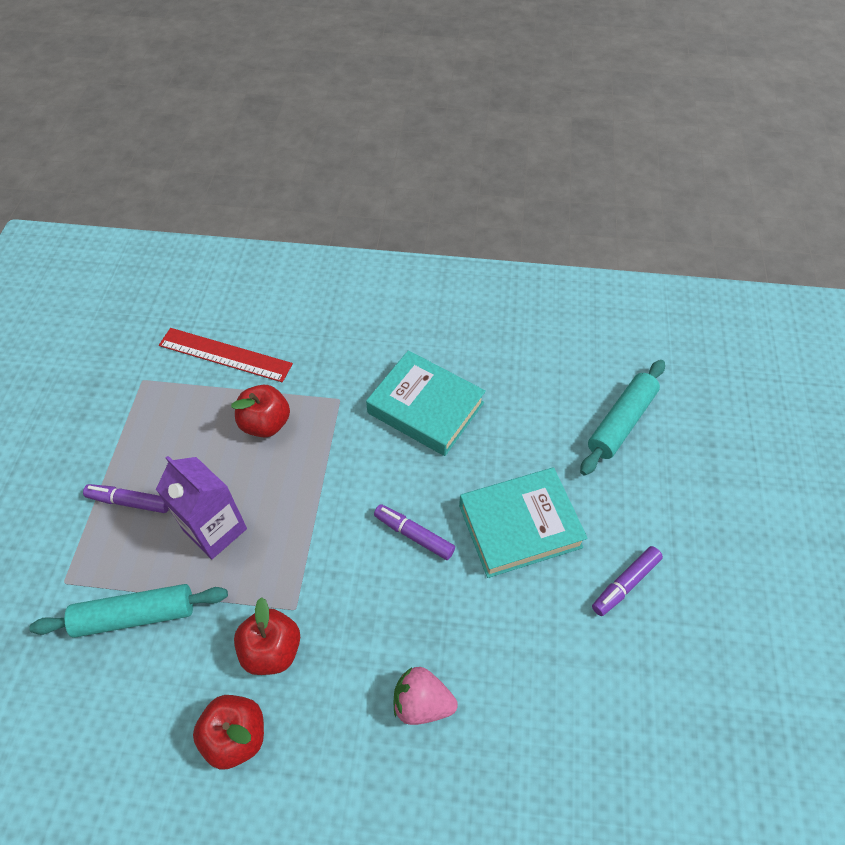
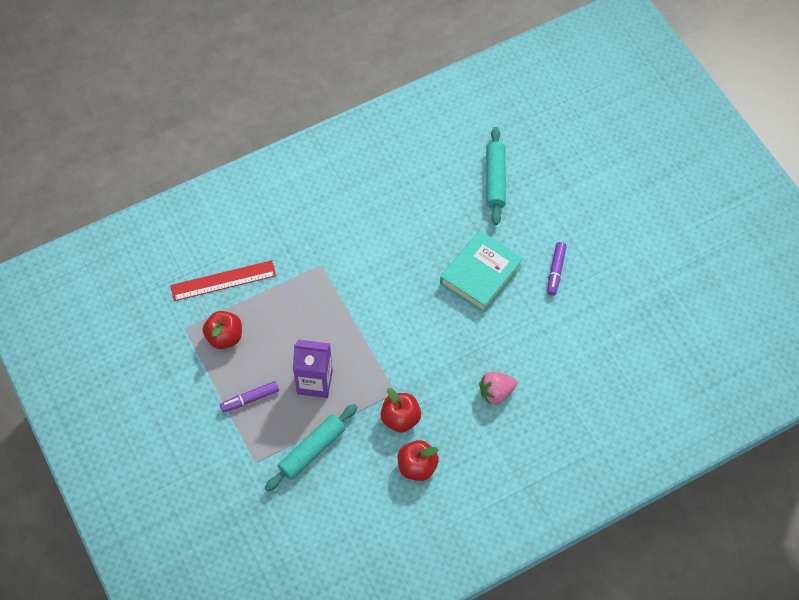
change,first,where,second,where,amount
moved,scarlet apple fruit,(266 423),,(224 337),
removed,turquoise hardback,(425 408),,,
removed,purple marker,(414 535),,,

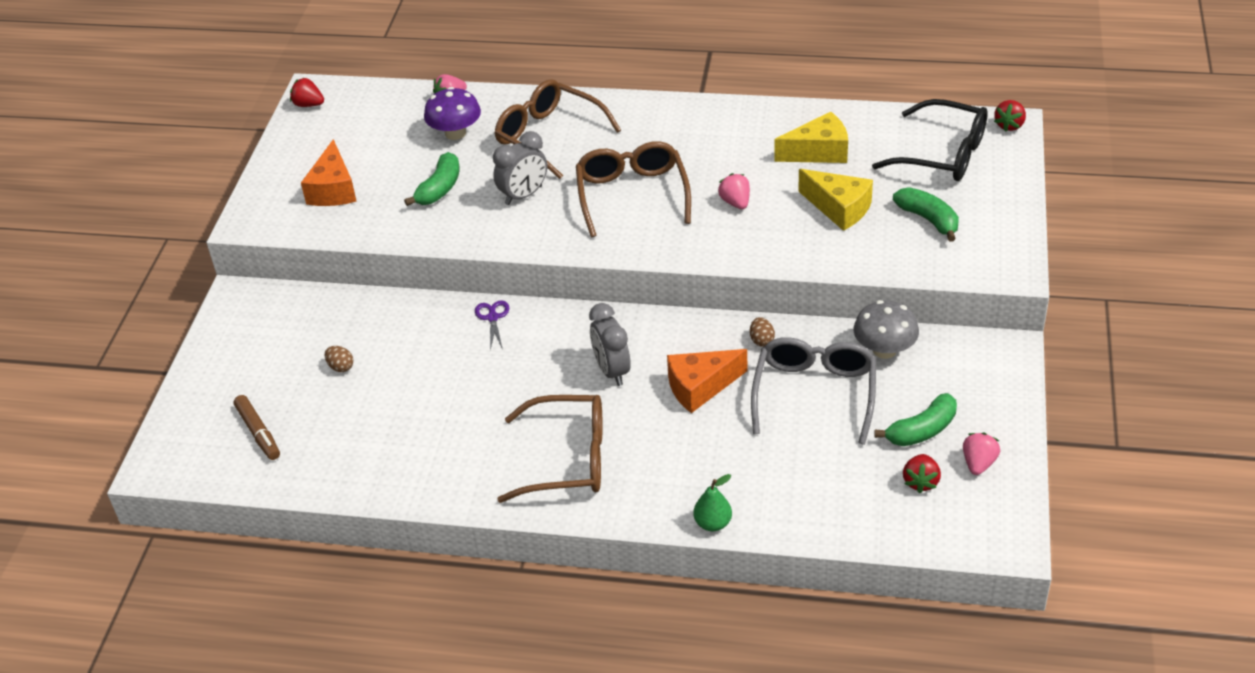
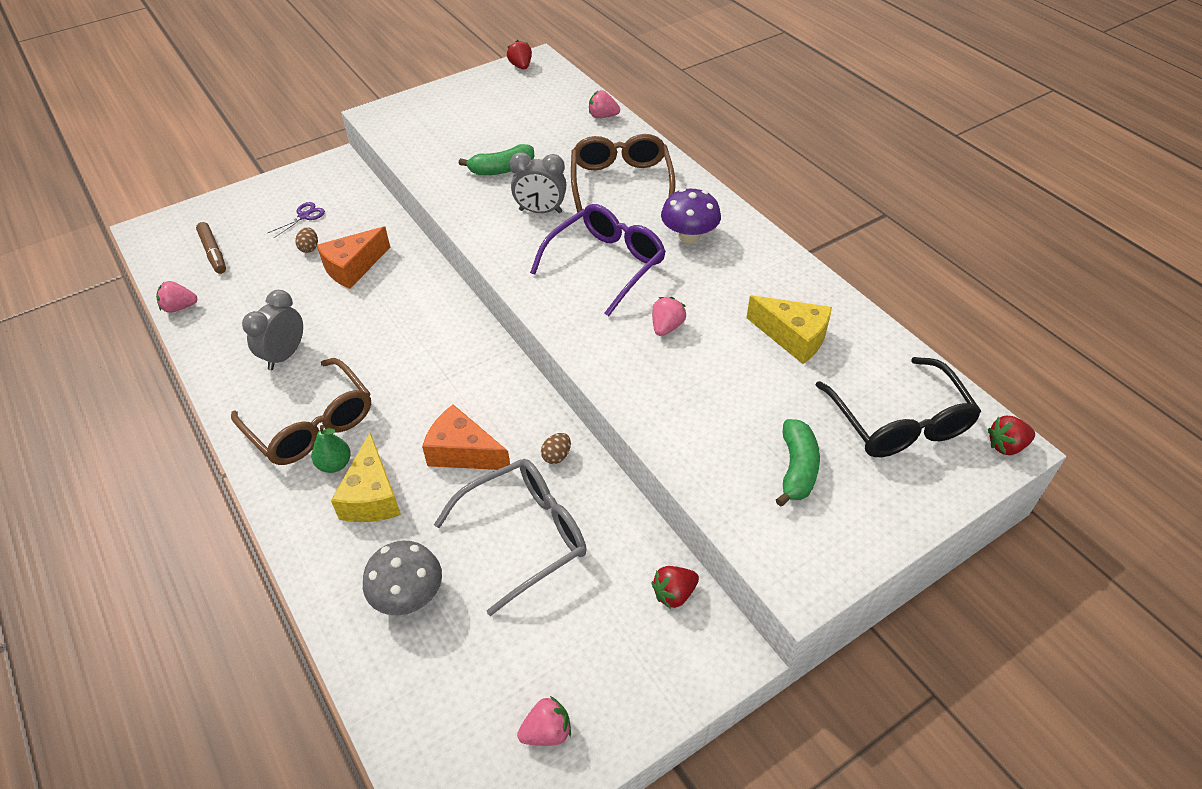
change,first,where,second,where,amount
added,,,rose-pink berry,(179 307),
turned,dark brown marker,(258 432),,(213 253),45 degrees counterclockwise
moved,ash-grey clock,(612 371),,(285 355),
moved,purple scissors,(492 317),,(304 216),
moved,emerald pear fruit,(713 523),,(335 464),
moved,orange cheese,(333 189),,(353 267),
moved,bright yellow cheese,(839 208),,(372 496),
moved,ash-grey mushroom,(884 350),,(408 595),
recoloured,dark brown glasses,(632 195),purple glasses,(606 264),
moved,scarlet berry,(920 482),,(674 594),
moved,purple mushroom,(455 133),,(689 236),
removed,emerald banana fruit,(922 430),,,

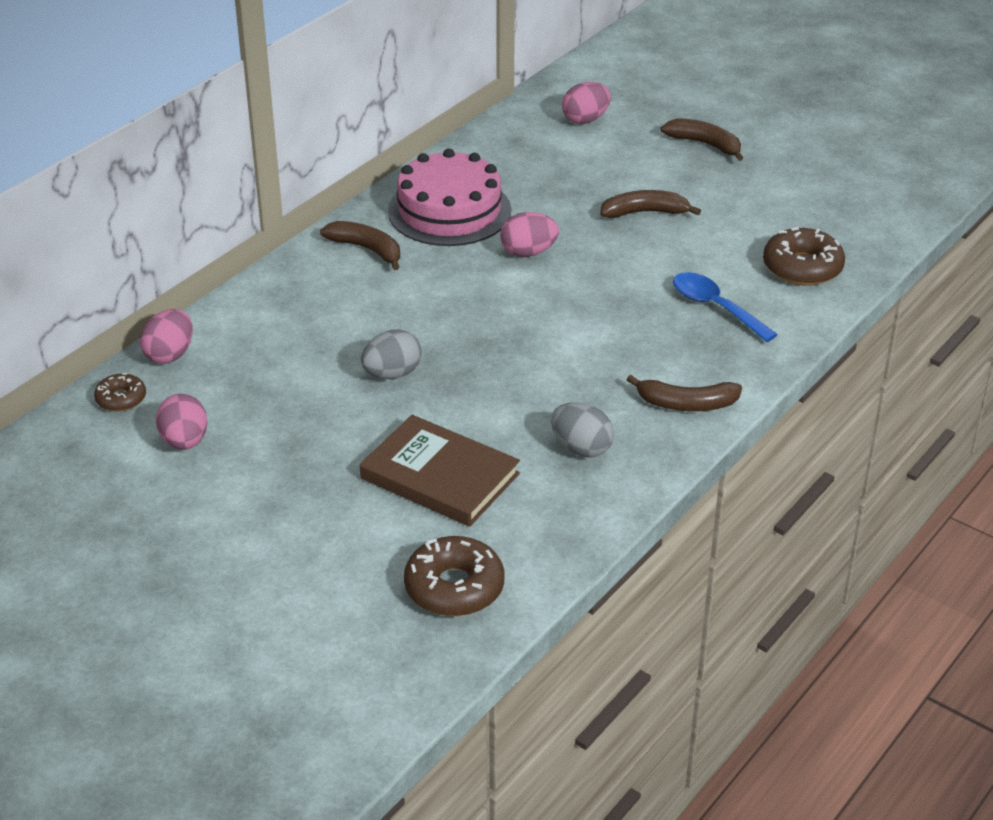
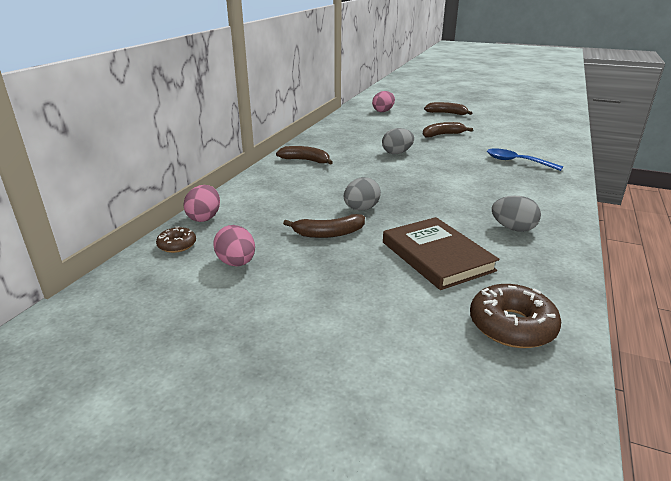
change,first,where,second,where,amount
moved,dark brown banana fruit,(686 404),,(328 233),
recoloured,rose-pink egg,(528 252),ash-grey egg,(397 153),
turned,dark brown hardback,(440 476),,(436 256),45 degrees clockwise
removed,rose-pink cake,(449 211),,,
removed,dark brown doughnut,(802 267),,,

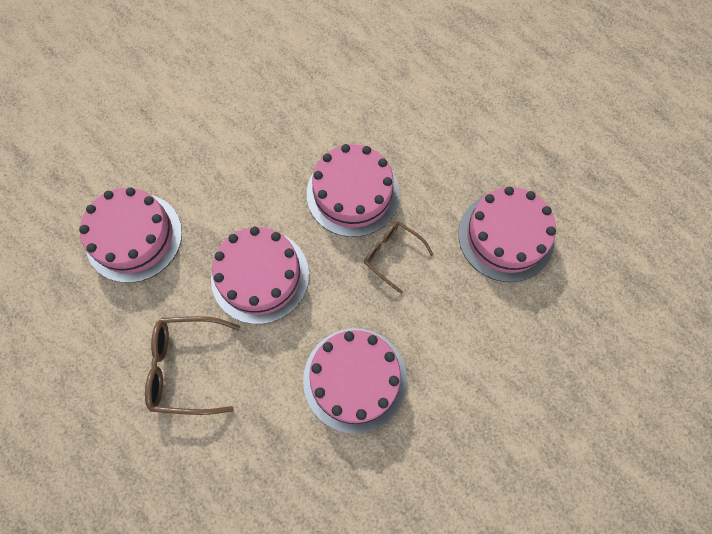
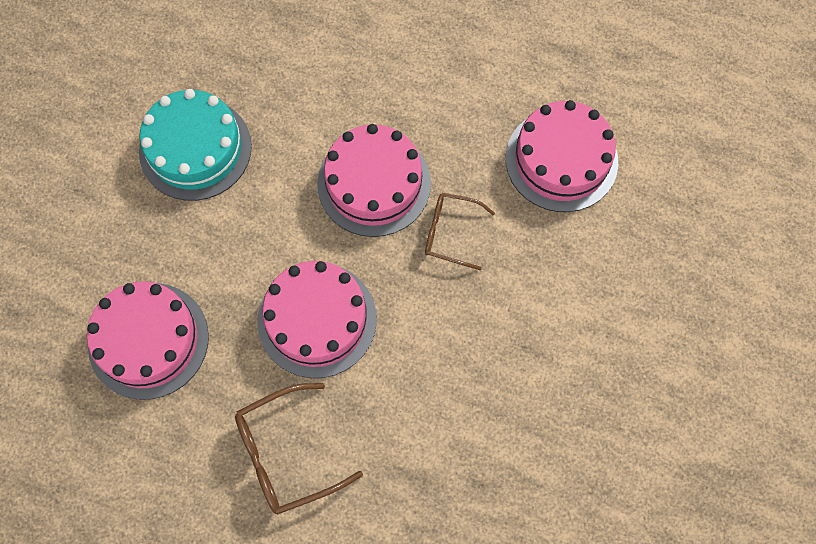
change,first,where,second,where,amount
added,,,turquoise cake,(195 149),
removed,rose-pink cake,(355 379),,,

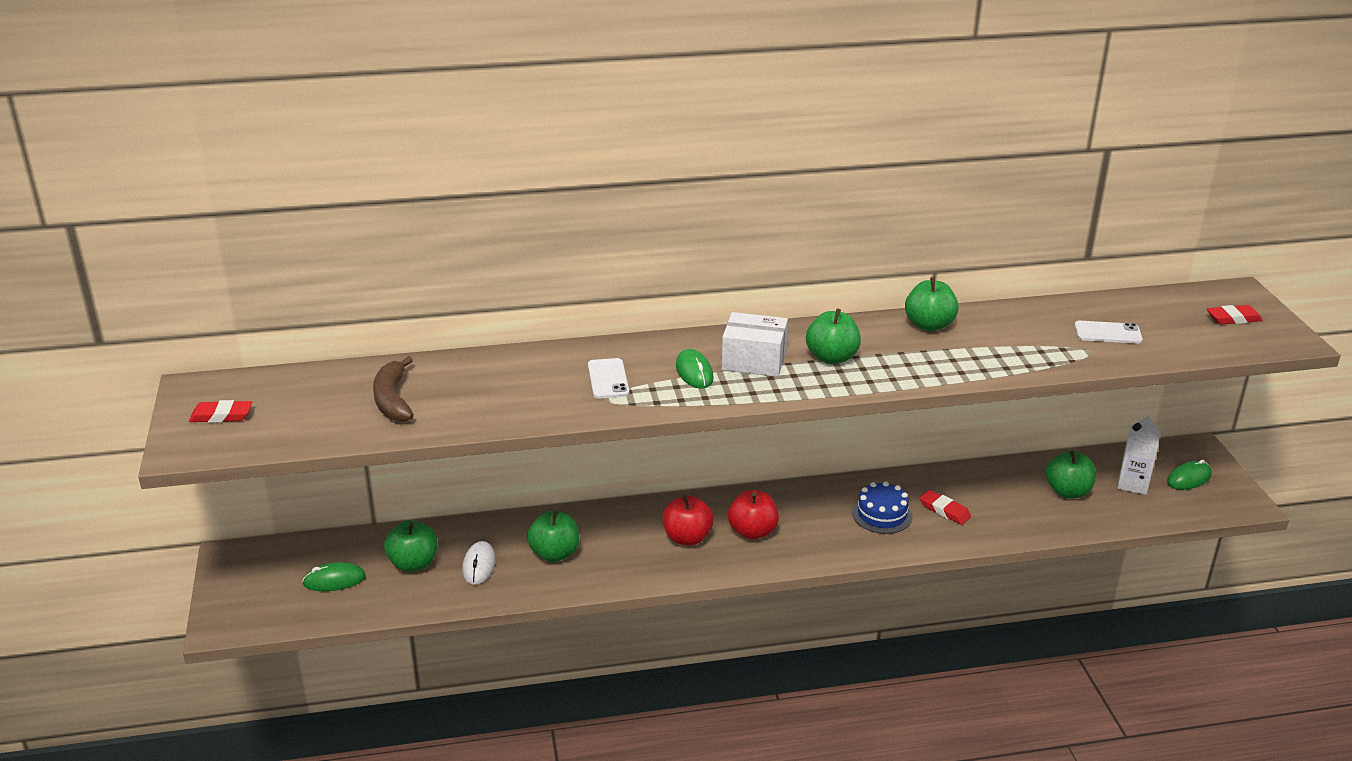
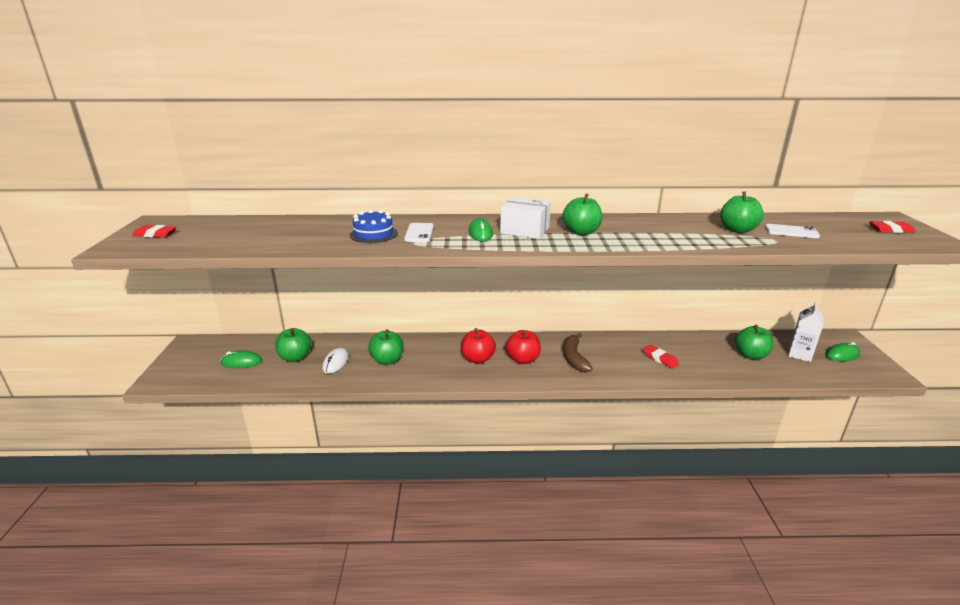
change,first,where,second,where,amount
moved,royal blue cake,(882 514),,(373 234),
moved,dark brown banana fruit,(393 399),,(574 358),
moved,emerald apple fruit,(929 325),,(737 230),

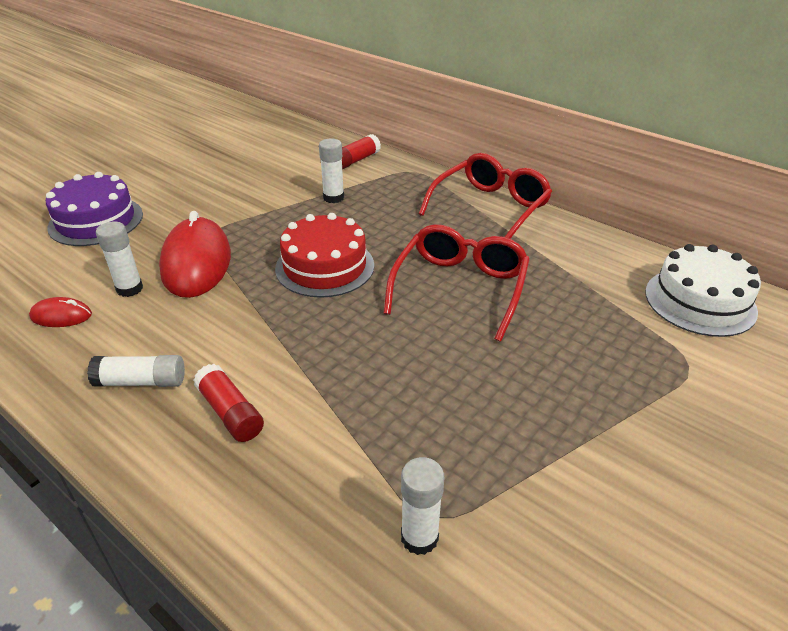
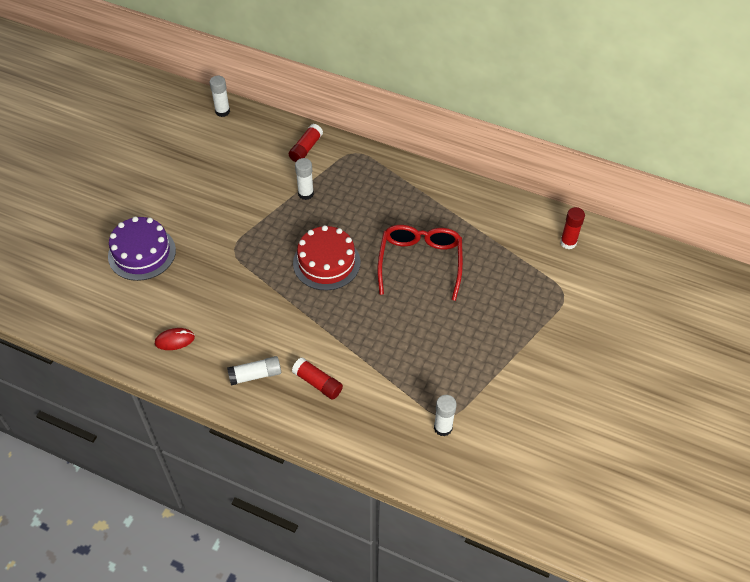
change,first,where,second,where,amount
moved,snow-white glue stick,(129 289),,(222 111),
replaced,snow-white cake,(700 301),scarlet glue stick,(568 242),
removed,scarlet computer mouse,(196 263),,,
removed,scarlet glasses,(490 208),,,

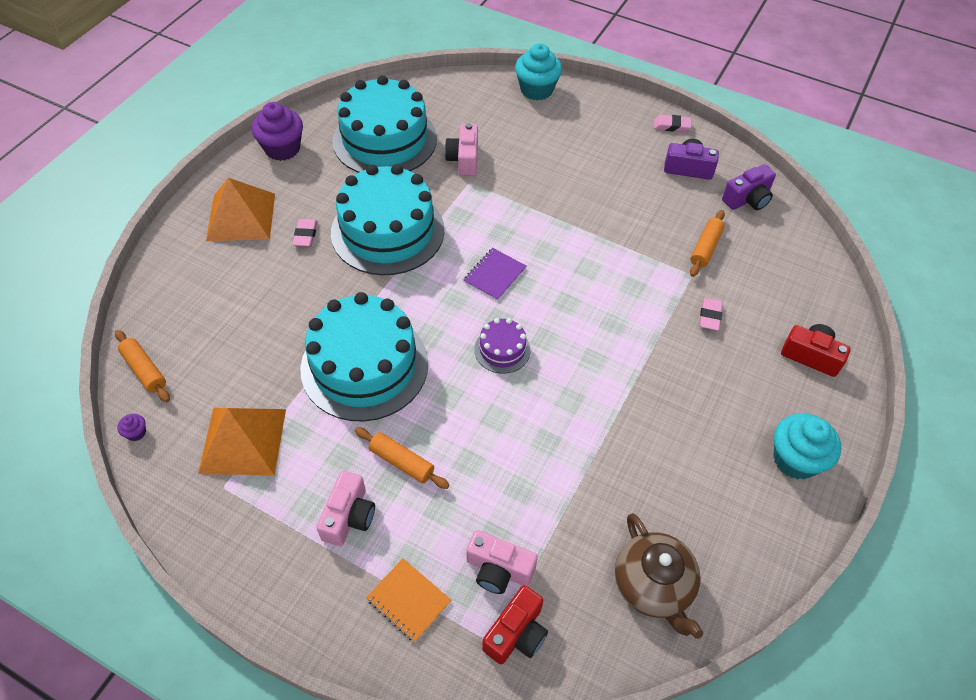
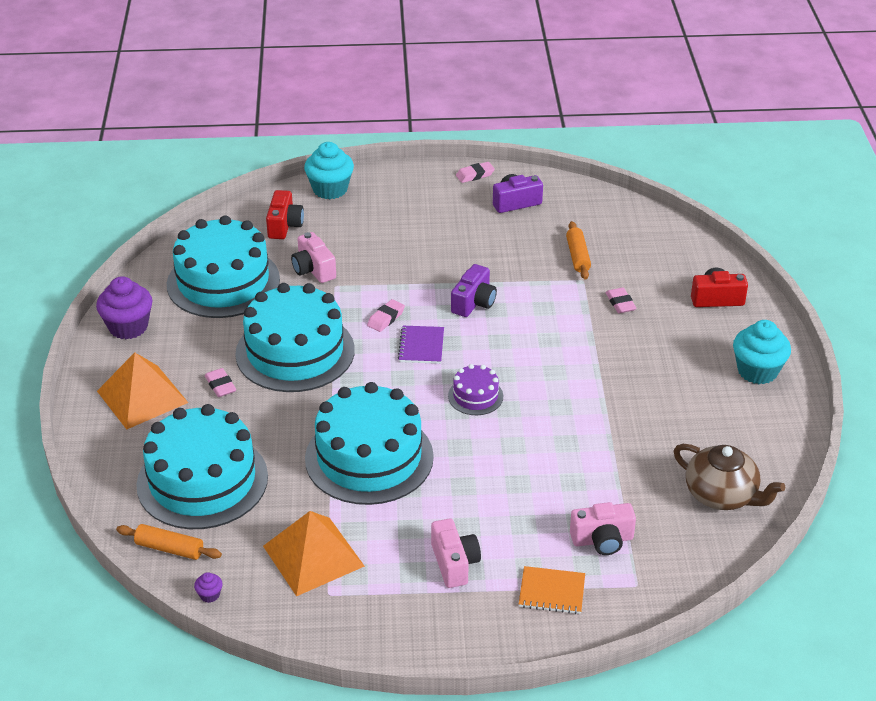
change,first,where,second,where,amount
added,,,turquoise cake,(202 481),
moved,scarlet compact camera,(516 633),,(284 225),
added,,,rose-pink pencil eraser,(386 318),
moved,purple compact camera,(747 199),,(474 302),
removed,orange pastry roller,(402 462),,,

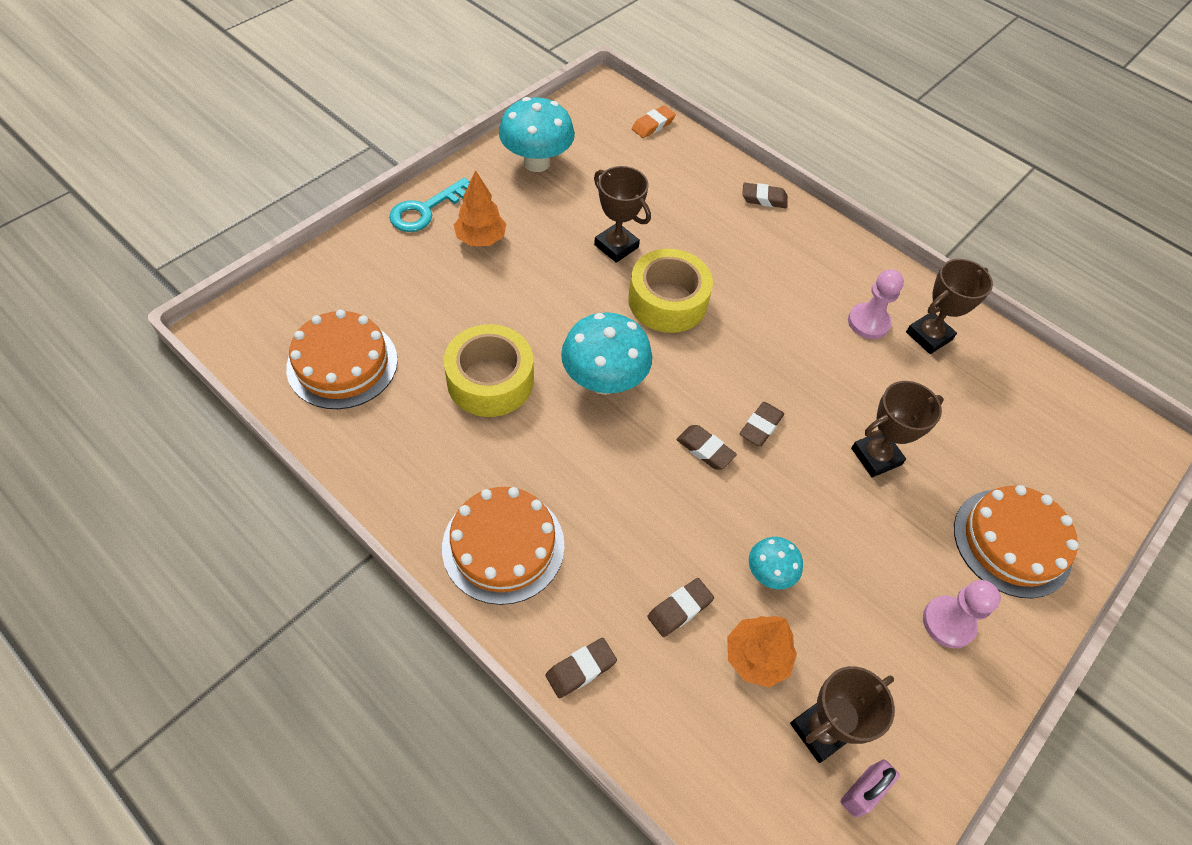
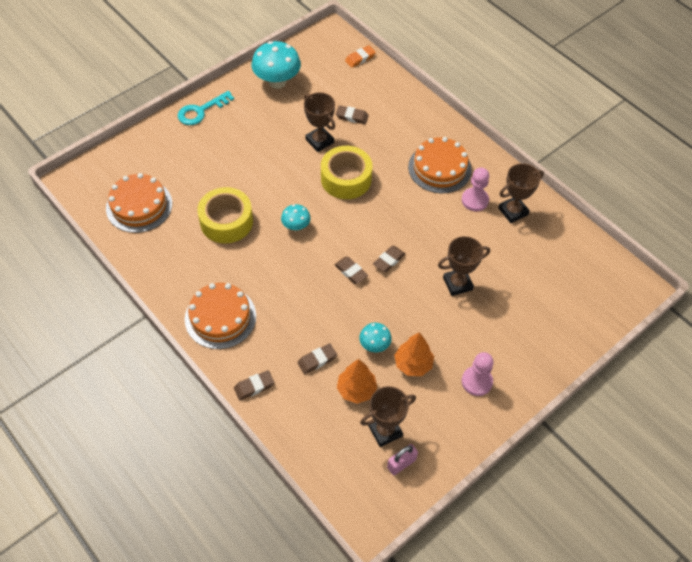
change,first,where,second,where,amount
resized,turquoise mushroom,(603 381),,(296 226),x0.54
moved,dark brown pencil eraser,(764 199),,(352 117),
moved,orange toy tree,(481 239),,(413 364),
moved,orange cake,(1012 542),,(439 168),

